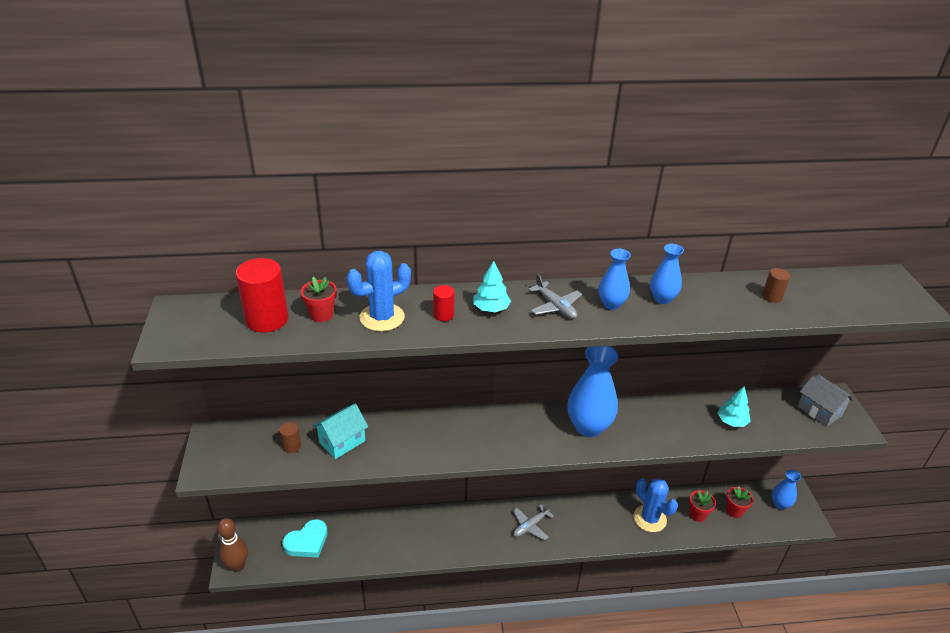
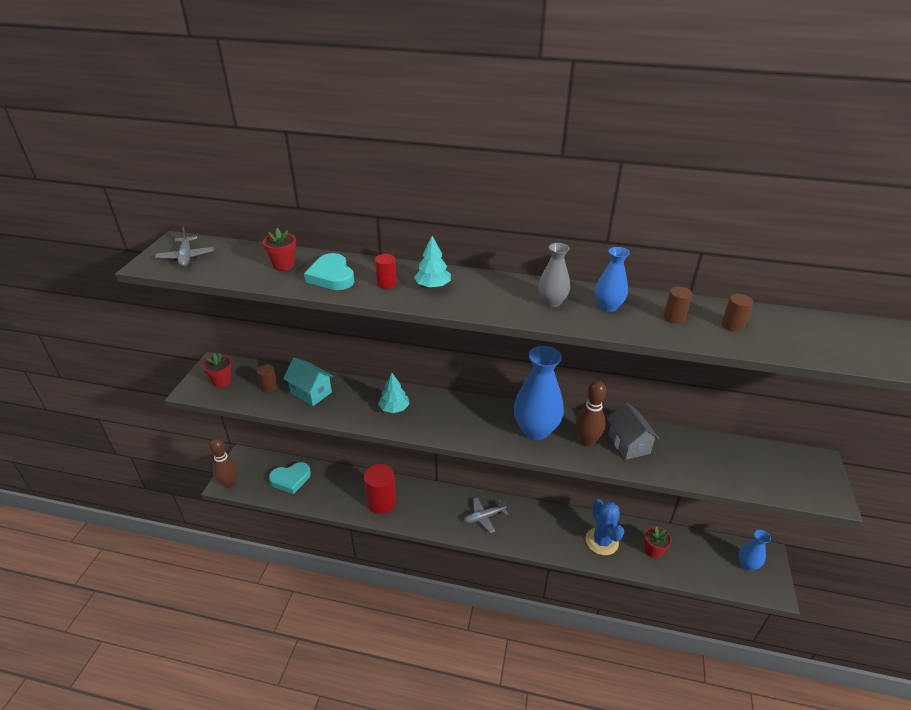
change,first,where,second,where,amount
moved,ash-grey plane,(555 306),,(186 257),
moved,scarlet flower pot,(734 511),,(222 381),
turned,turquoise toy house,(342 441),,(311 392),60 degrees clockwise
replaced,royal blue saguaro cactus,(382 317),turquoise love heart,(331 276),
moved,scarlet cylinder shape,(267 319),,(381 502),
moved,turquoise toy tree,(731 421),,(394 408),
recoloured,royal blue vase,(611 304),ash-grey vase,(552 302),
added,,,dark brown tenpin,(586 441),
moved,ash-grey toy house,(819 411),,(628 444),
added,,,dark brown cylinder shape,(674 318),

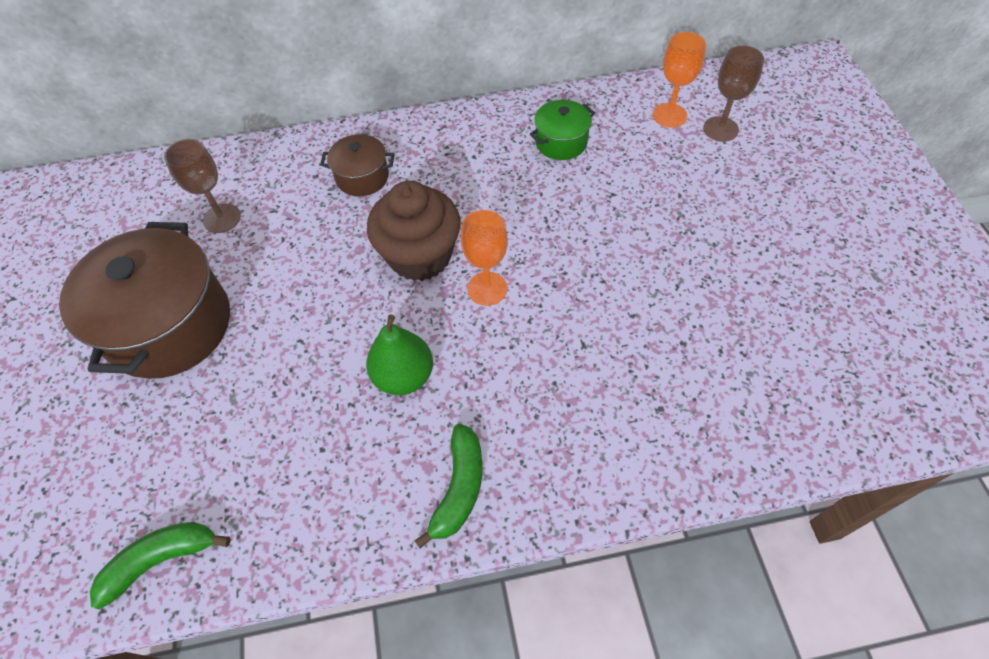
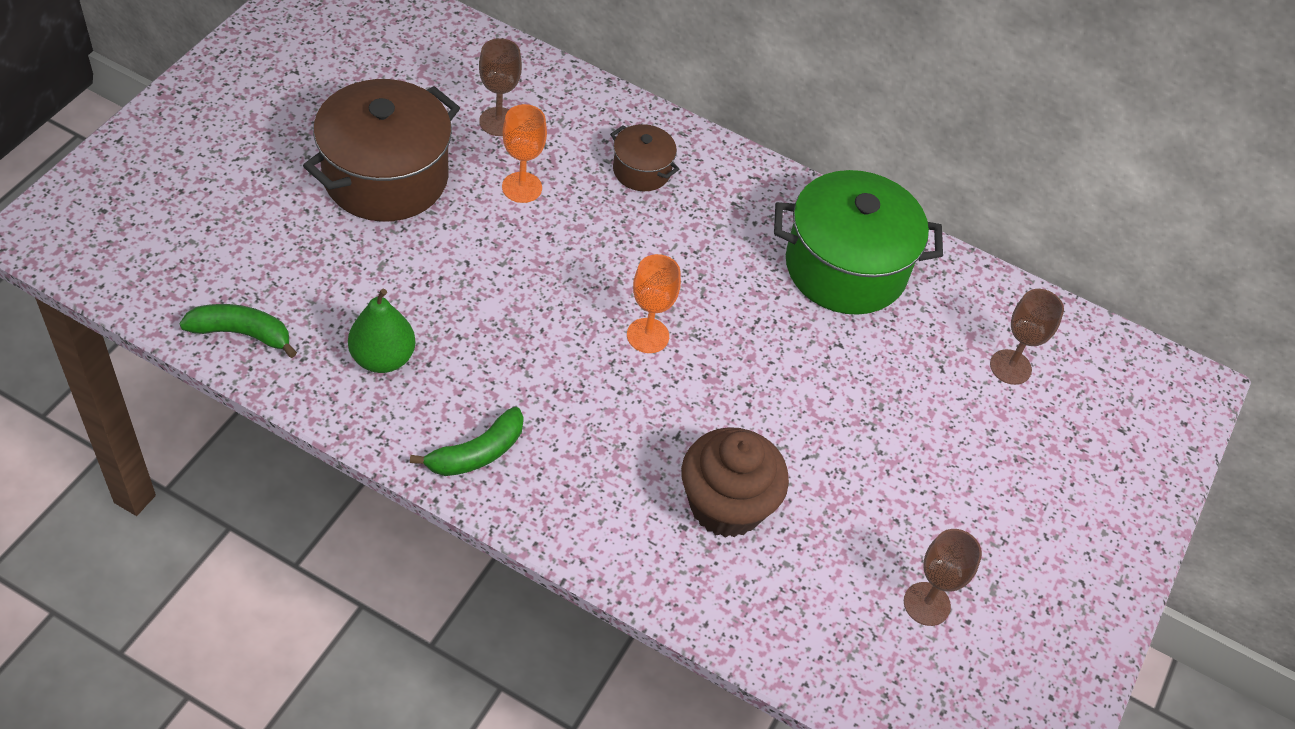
change,first,where,second,where,amount
moved,emerald pear fruit,(404 376),,(383 358),
moved,orange wine glass,(669 115),,(522 187),
moved,dark brown fairy cake,(420 256),,(726 505),
resized,emerald stockpot,(561 142),,(845 268),x2.05
added,,,dark brown wine glass,(926 604),

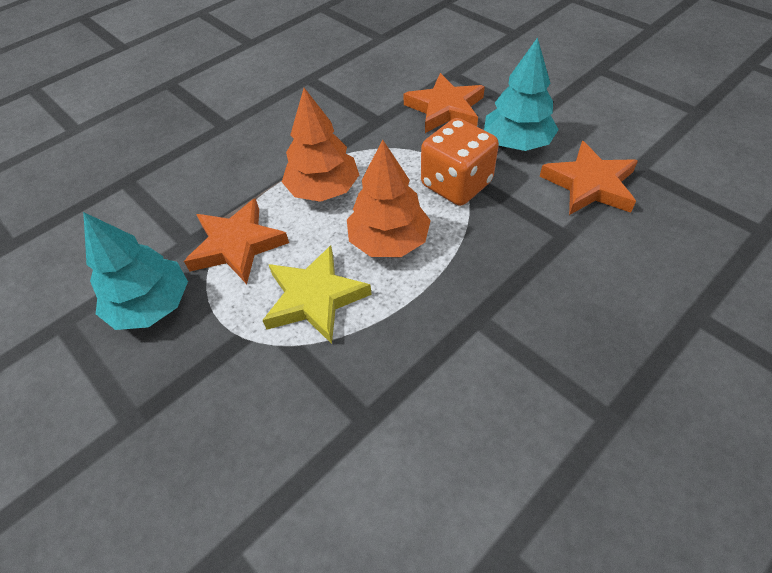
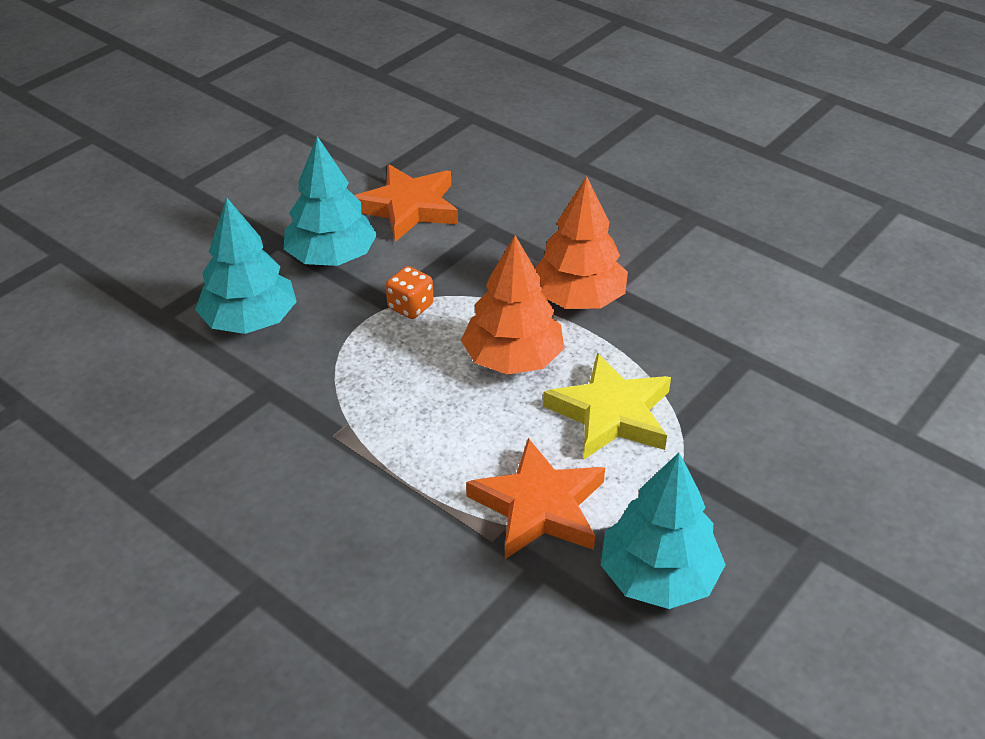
change,first,where,second,where,amount
replaced,orange five-pointed star,(445 109),turquoise toy tree,(250 321),
resized,orange die,(456 184),,(410 306),x0.50
moved,orange toy tree,(323 189),,(578 298),

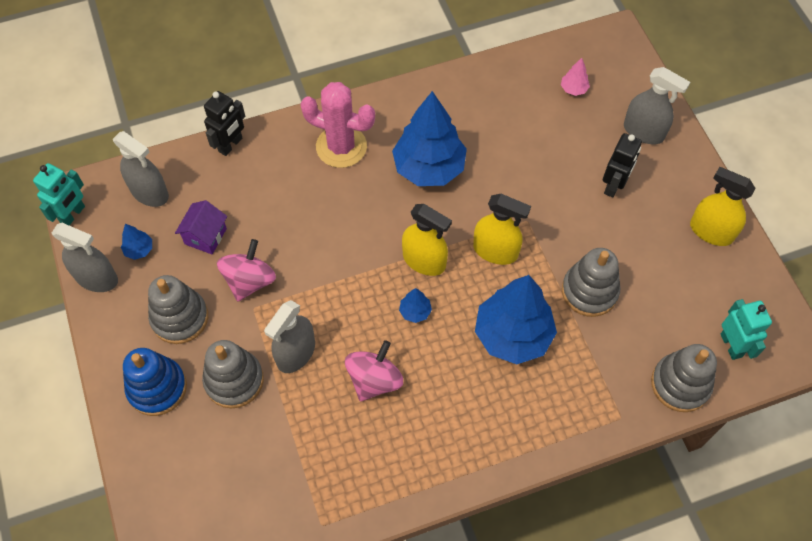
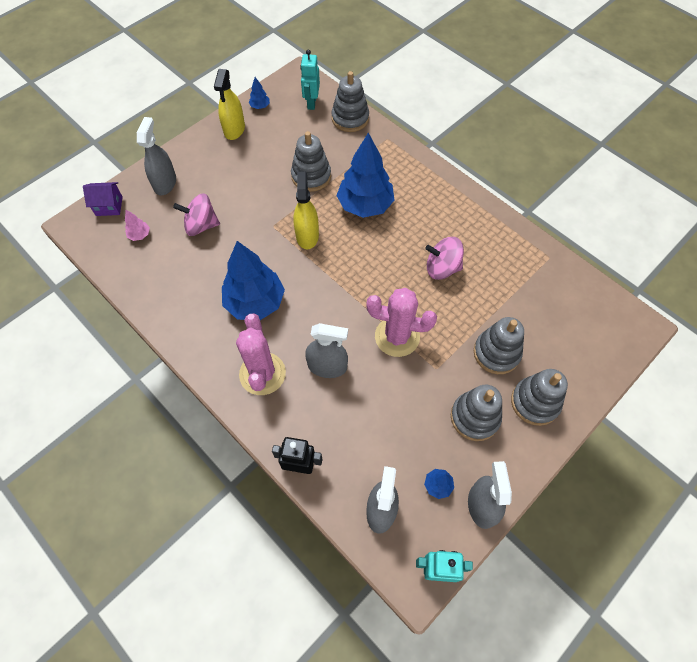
change,first,where,second,where,amount
moved,purple toy house,(205 236),,(109 206),
moved,rose-pink toy top,(249 281),,(201 225),
moved,royal blue toy tree,(415 311),,(260 106),
turned,turquoise toy robot,(731 345),,(311 103),45 degrees counterclockwise
moved,ash-grey spray bottle,(296 353),,(327 366),
added,,,rose-pink saguaro cactus,(397 337),
recoloured,royal blue stacking rings,(157 388),ash-grey stacking rings,(535 402),
removed,bright yellow spray bottle,(424 261),,,
removed,ebony toy robot,(614 185),,,

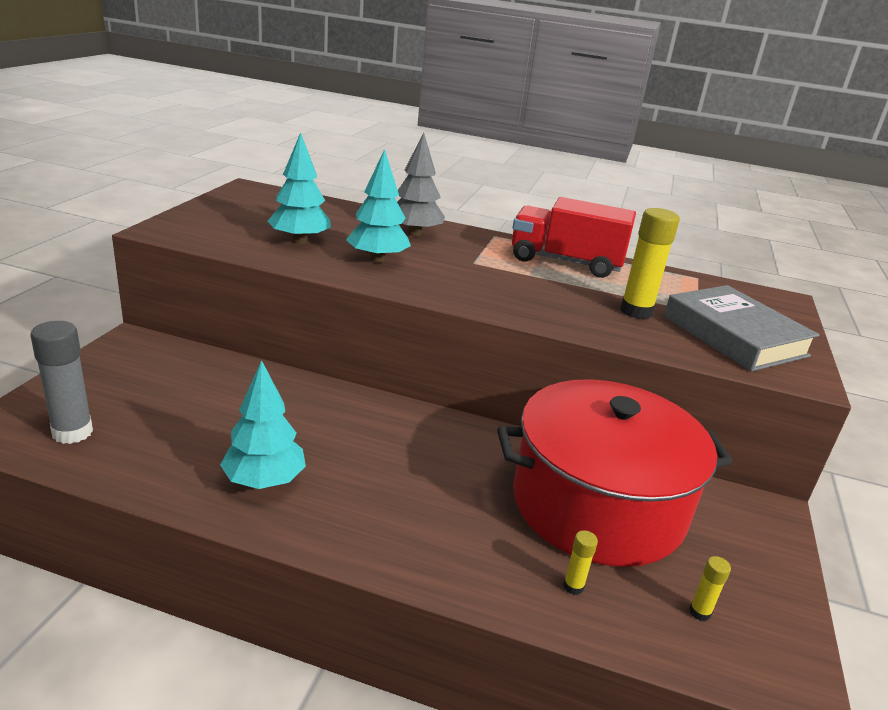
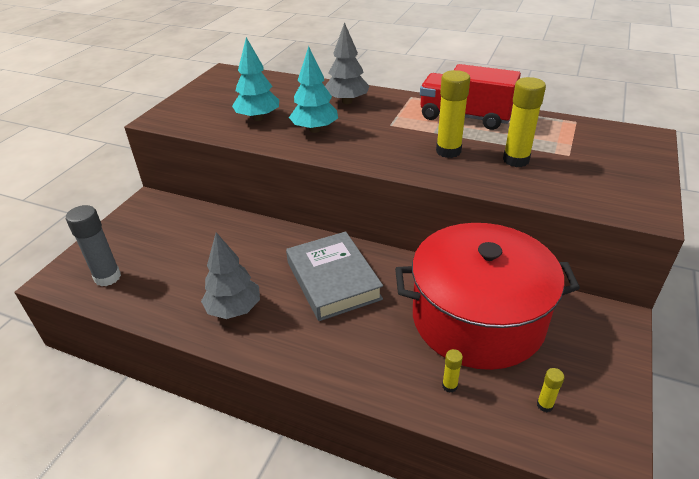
change,first,where,second,where,amount
recoloured,turquoise toy tree,(264 481),ash-grey toy tree,(234 309),
moved,ash-grey hardback,(734 336),,(333 280),
added,,,bright yellow glue stick,(448 151),

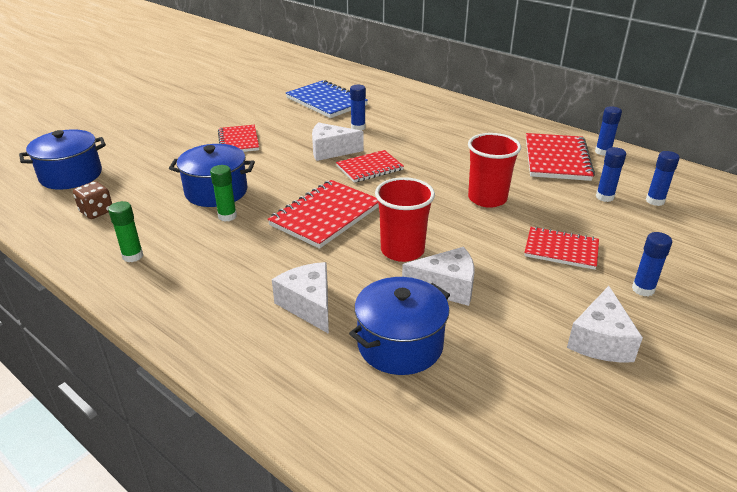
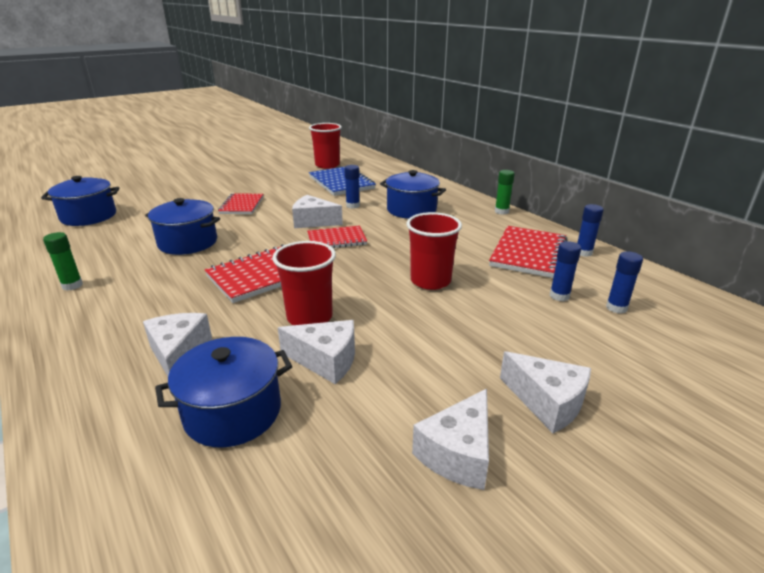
change,first,where,second,where,amount
added,,,scarlet cup,(327 165),
added,,,royal blue stockpot,(411 210),
moved,emerald glue stick,(227 216),,(501 211),
replaced,royal blue glue stick,(643 289),snow-white cheese,(547 402),
removed,dark brown die,(96 212),,,
removed,scarlet notepad,(561 250),,,

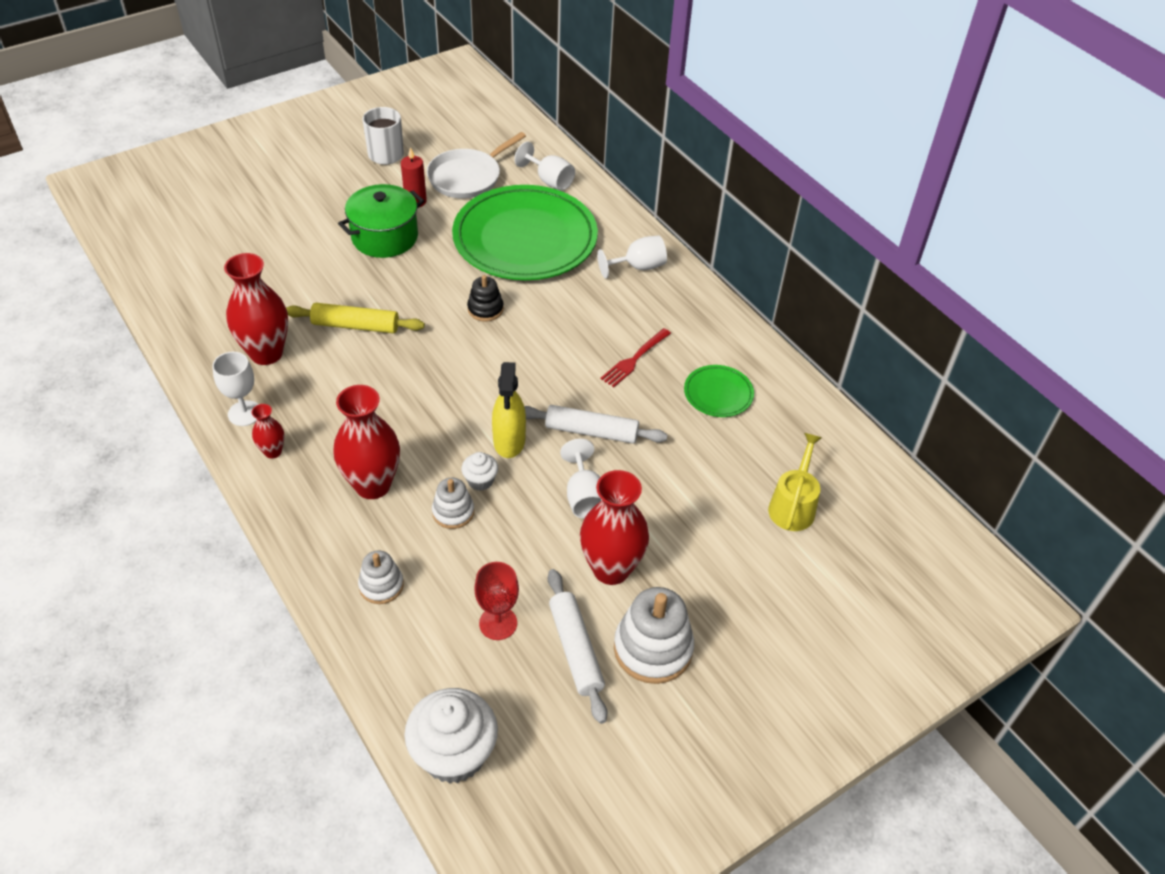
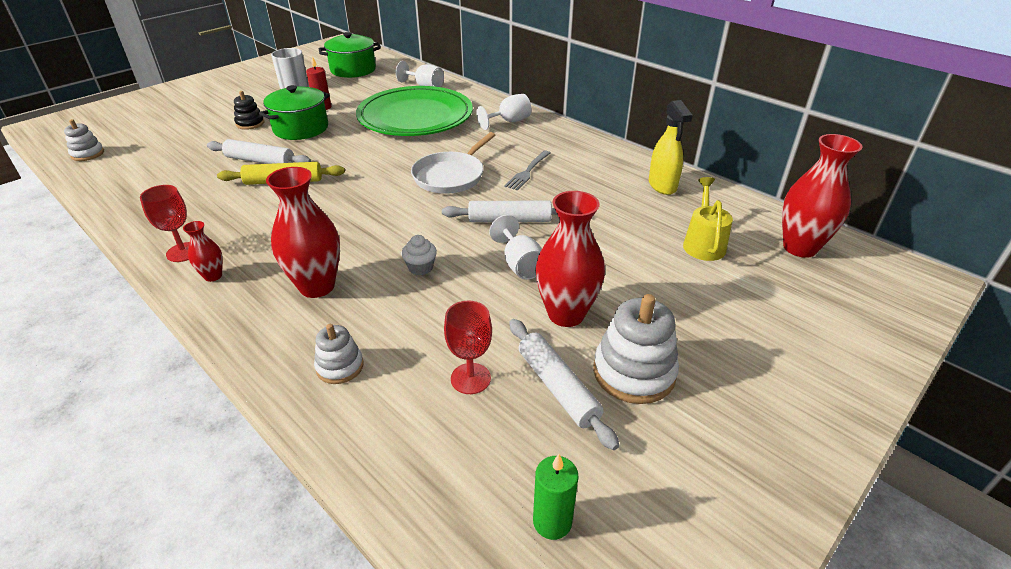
change,first,where,second,where,amount
moved,snow-white stacking rings,(453 512),,(87 154),
recoloured,snow-white wine glass,(245 413),scarlet wine glass,(183 252),
added,,,snow-white pastry roller,(260 161),
moved,ebony stacking rings,(485 309),,(250 123),
added,,,emerald stockpot,(353 70),
moved,snow-white skillet,(467 177),,(451 176),
recoloured,scarlet dinner fork,(634 359),ash-grey dinner fork,(528 171),
added,,,emerald wax candle,(552 522),
moved,bright yellow spray bottle,(509 441),,(662 185),
moved,scarlet vase,(266 353),,(799 248),
removed,snow-white fairy cake,(454 754),,,
removed,emerald plate,(718 394),,,

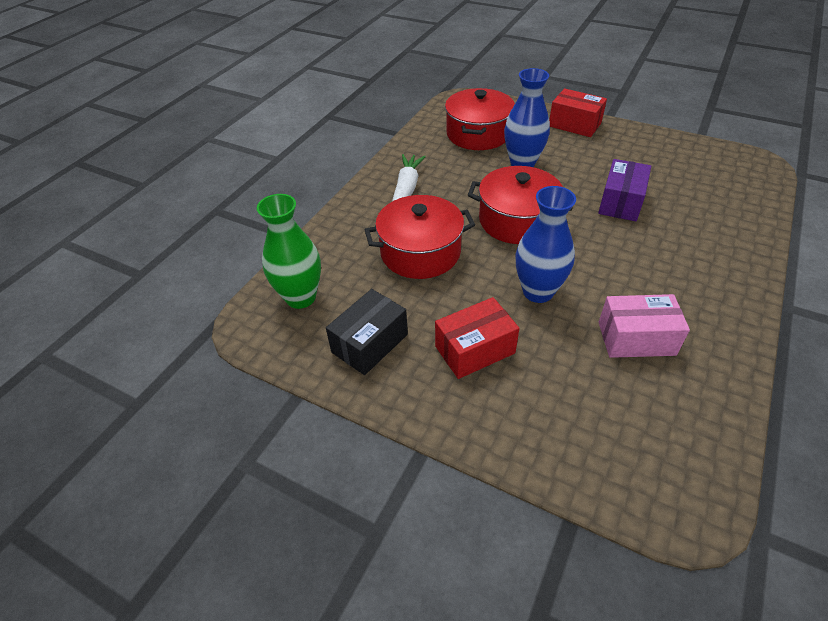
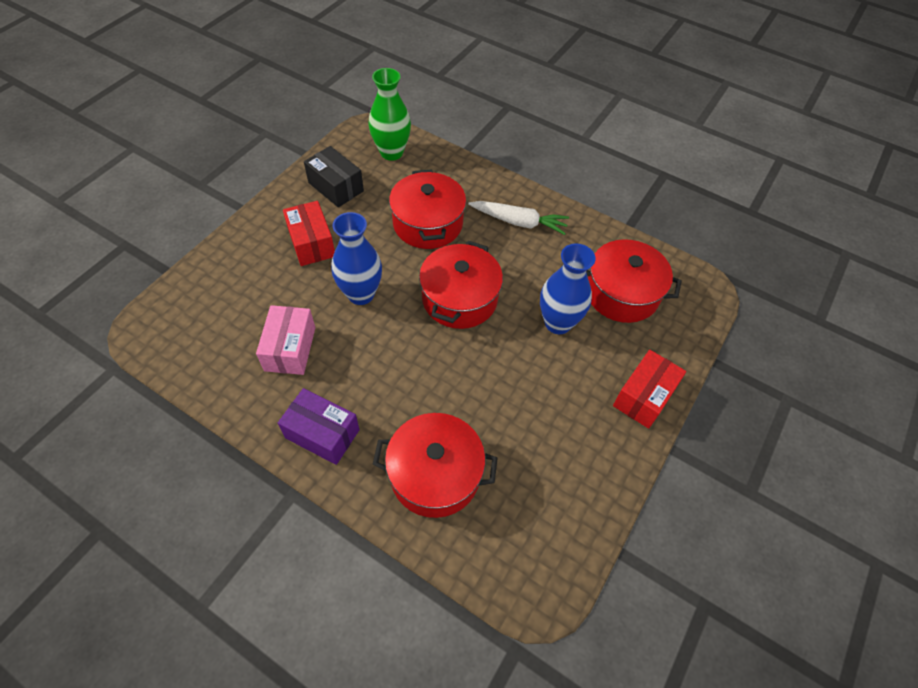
change,first,where,second,where,amount
moved,purple box,(621 202),,(322 434),
added,,,scarlet stockpot,(435 474),

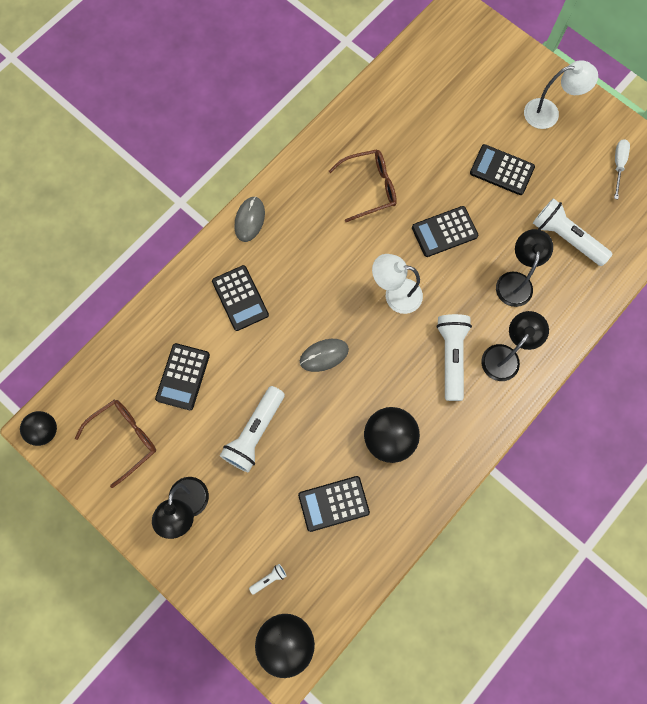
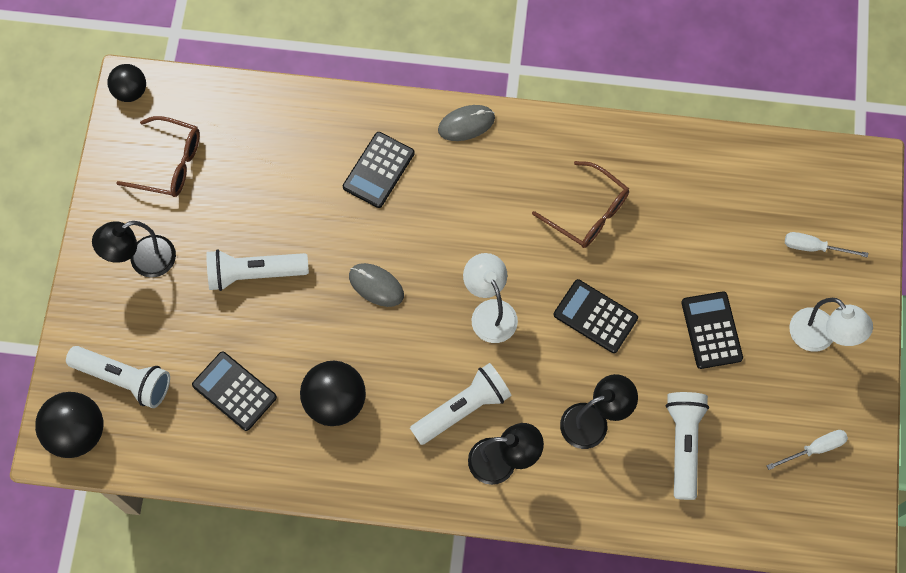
change,first,where,second,where,amount
resized,snow-white torch,(269 579),,(124 379),x2.37
added,,,snow-white flat screwdriver,(814 247),
removed,ebony pocket calculator,(183 376),,,

